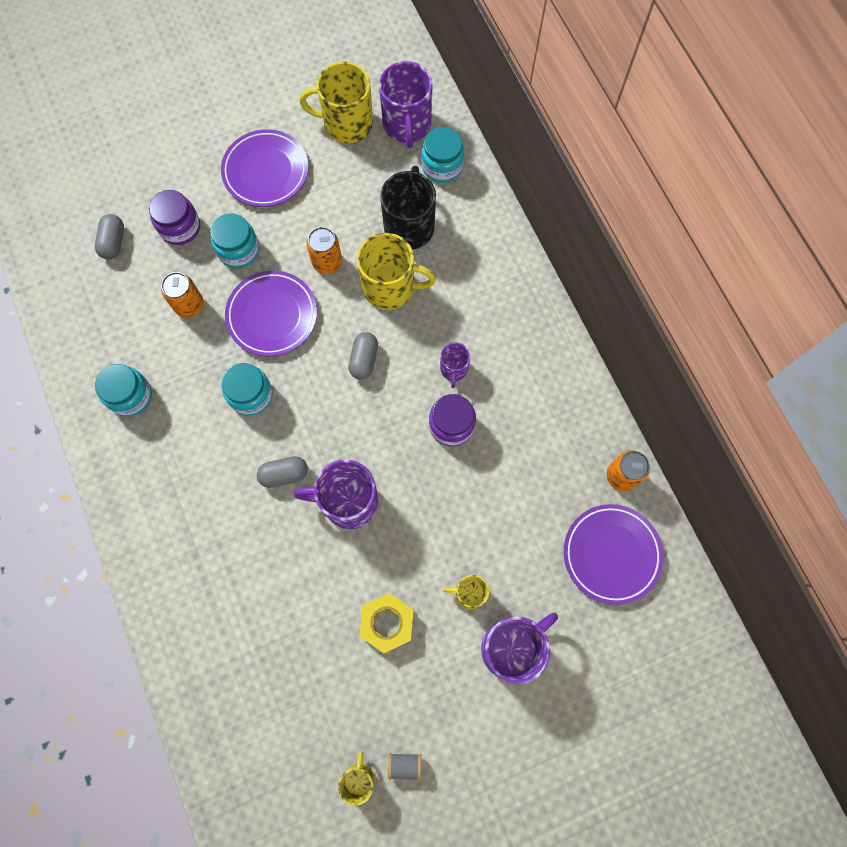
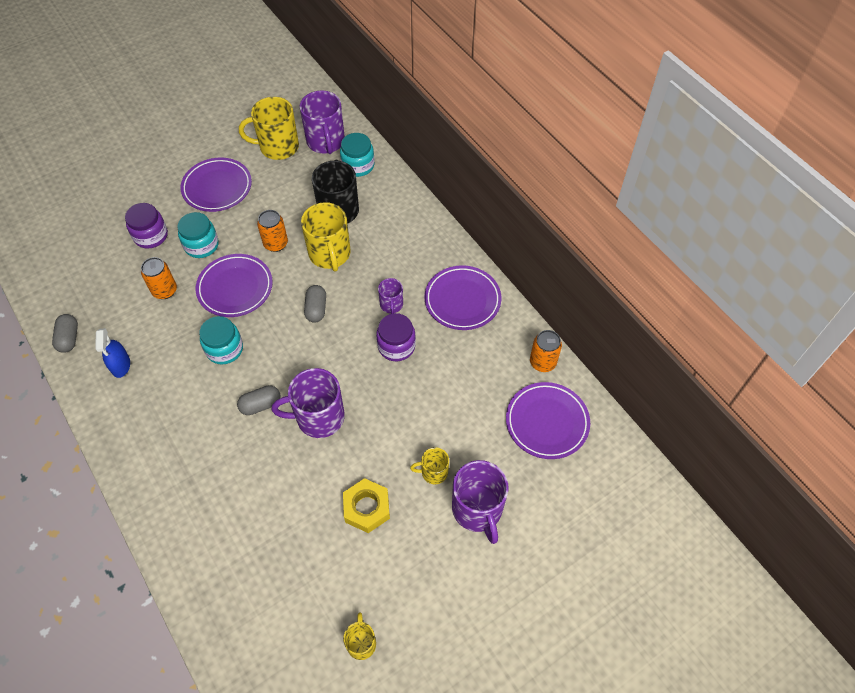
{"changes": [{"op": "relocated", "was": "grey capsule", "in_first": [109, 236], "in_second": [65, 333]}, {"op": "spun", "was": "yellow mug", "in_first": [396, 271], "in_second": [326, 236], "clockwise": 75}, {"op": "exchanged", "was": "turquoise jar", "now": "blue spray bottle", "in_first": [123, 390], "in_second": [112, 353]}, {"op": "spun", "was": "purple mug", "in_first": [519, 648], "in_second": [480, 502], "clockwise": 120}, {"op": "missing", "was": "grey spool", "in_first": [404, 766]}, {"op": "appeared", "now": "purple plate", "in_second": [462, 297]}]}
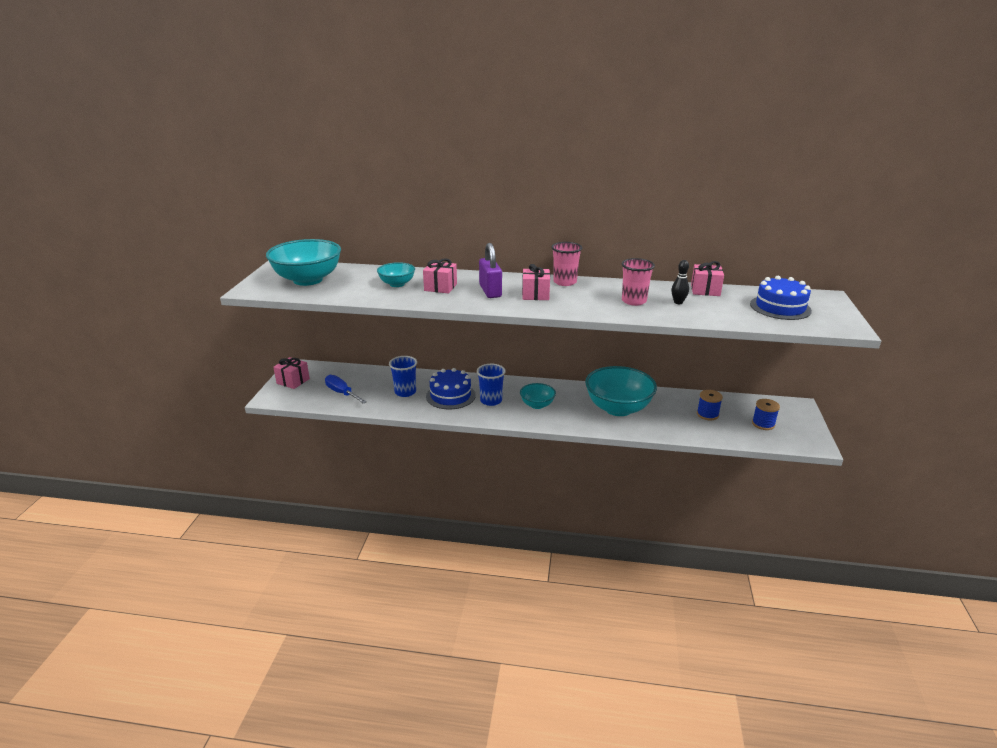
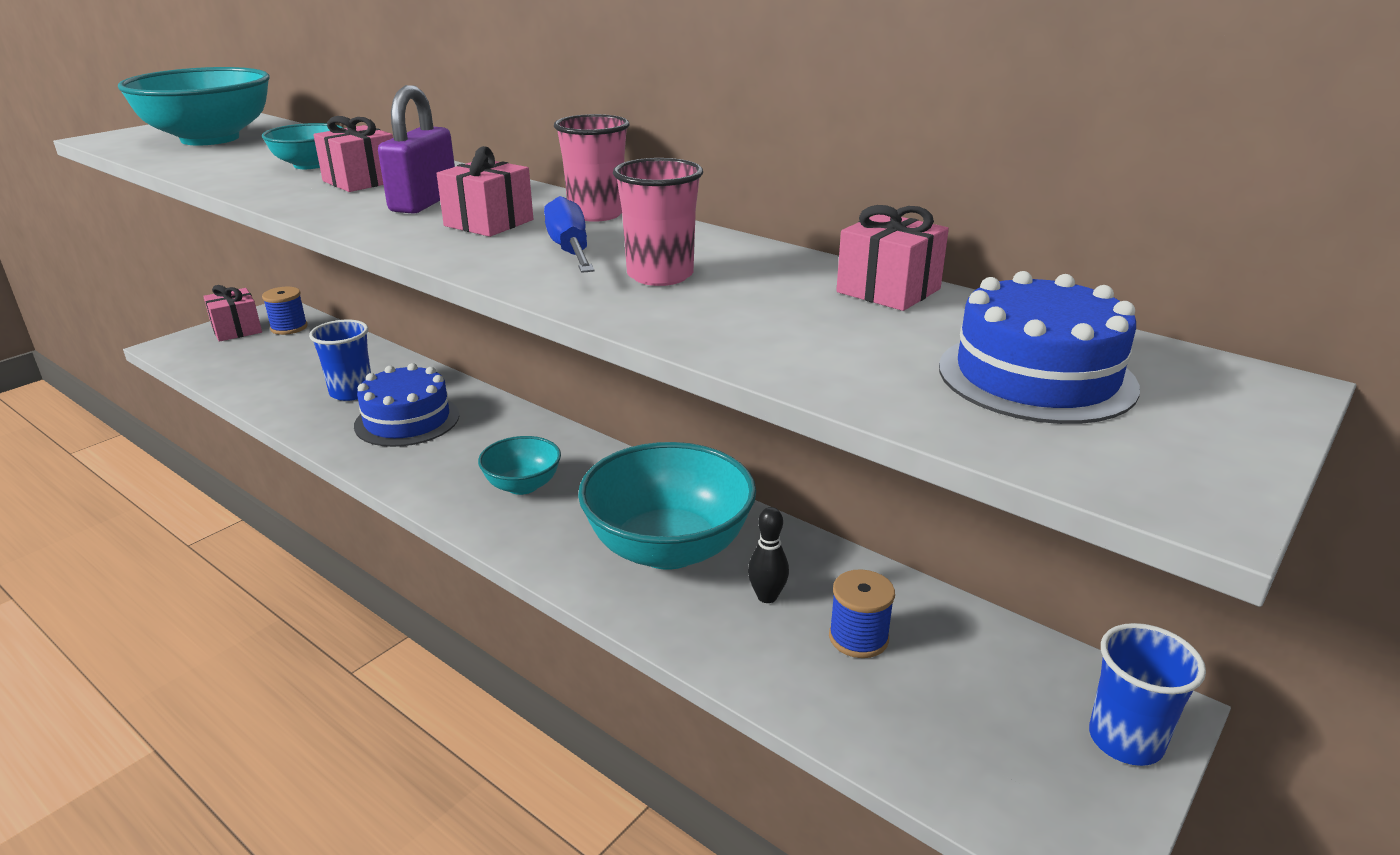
{"changes": [{"op": "relocated", "was": "black bowling pin", "in_first": [680, 282], "in_second": [768, 555]}, {"op": "relocated", "was": "blue cup", "in_first": [491, 385], "in_second": [1147, 694]}, {"op": "relocated", "was": "blue screwdriver", "in_first": [346, 389], "in_second": [569, 234]}, {"op": "relocated", "was": "blue spool", "in_first": [766, 414], "in_second": [285, 311]}]}
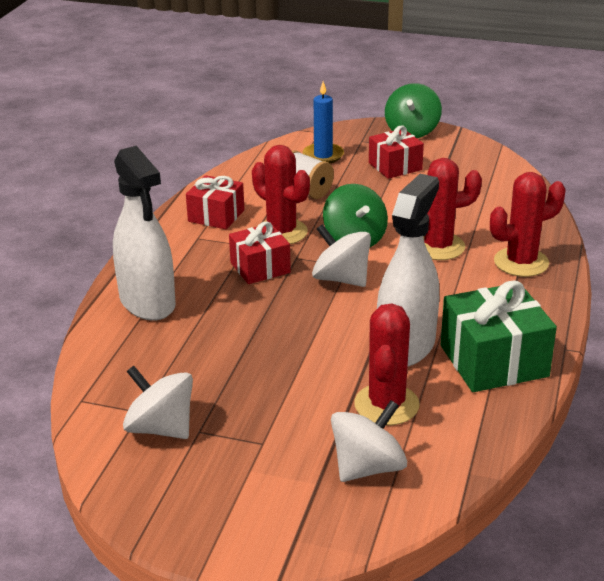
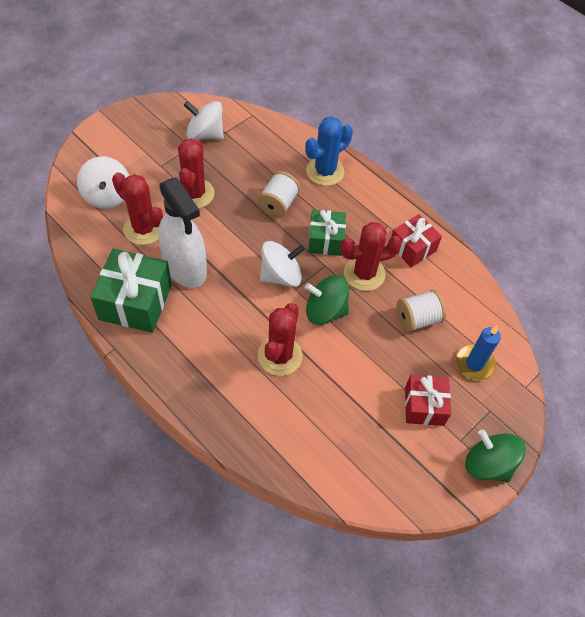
{"changes": [{"op": "exchanged", "was": "white spray bottle", "now": "blue cactus", "in_first": [144, 233], "in_second": [329, 151]}, {"op": "relocated", "was": "red cactus", "in_first": [528, 224], "in_second": [196, 174]}, {"op": "colour", "was": "red gift", "now": "green gift", "in_first": [260, 252], "in_second": [327, 233]}, {"op": "spun", "was": "white spinning top", "in_first": [158, 402], "in_second": [204, 120], "clockwise": -135}, {"op": "appeared", "now": "white spool", "in_second": [278, 194]}]}
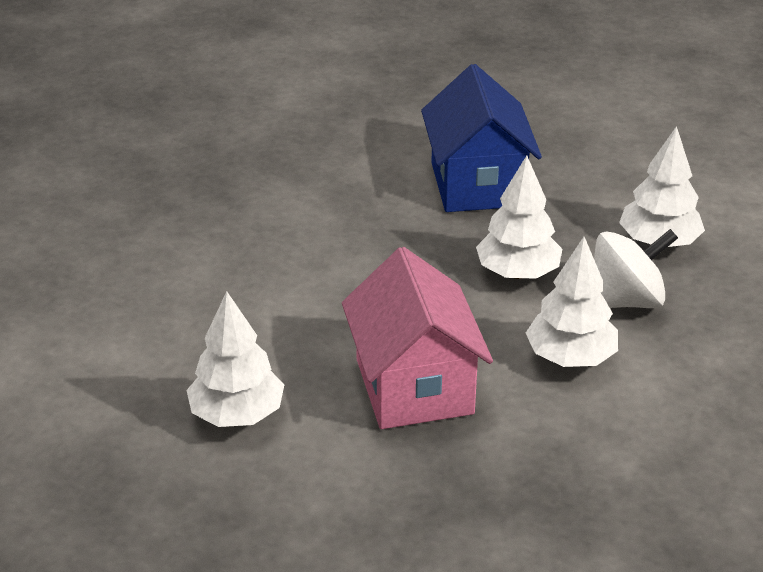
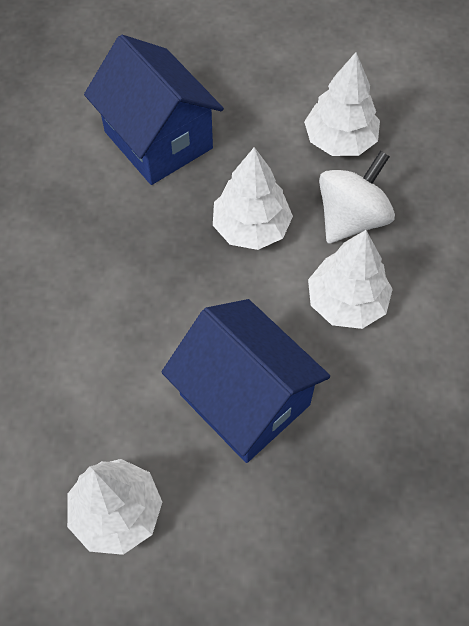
{"changes": [{"op": "colour", "was": "pink house", "now": "blue house", "in_first": [417, 338], "in_second": [246, 381]}]}
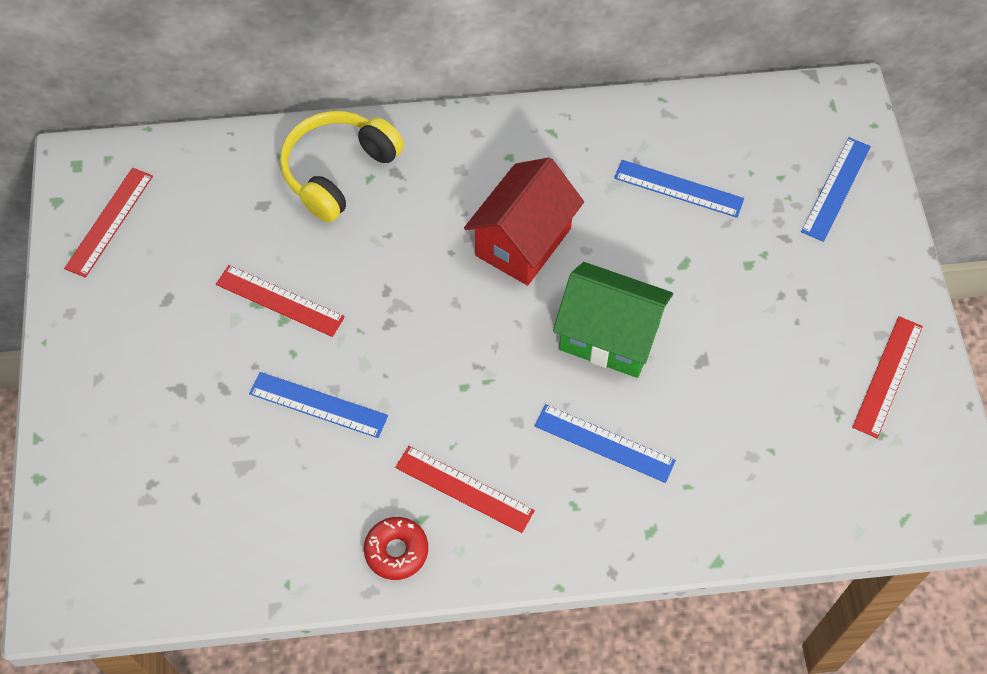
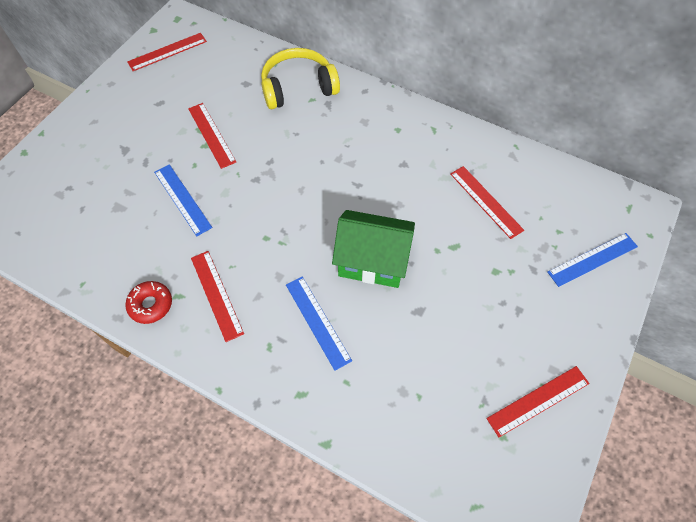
{"changes": [{"op": "missing", "was": "red house", "in_first": [524, 221]}, {"op": "colour", "was": "blue ruler", "now": "red ruler", "in_first": [679, 189], "in_second": [487, 202]}, {"op": "spun", "was": "green house", "in_first": [613, 320], "in_second": [373, 249], "clockwise": -45}]}
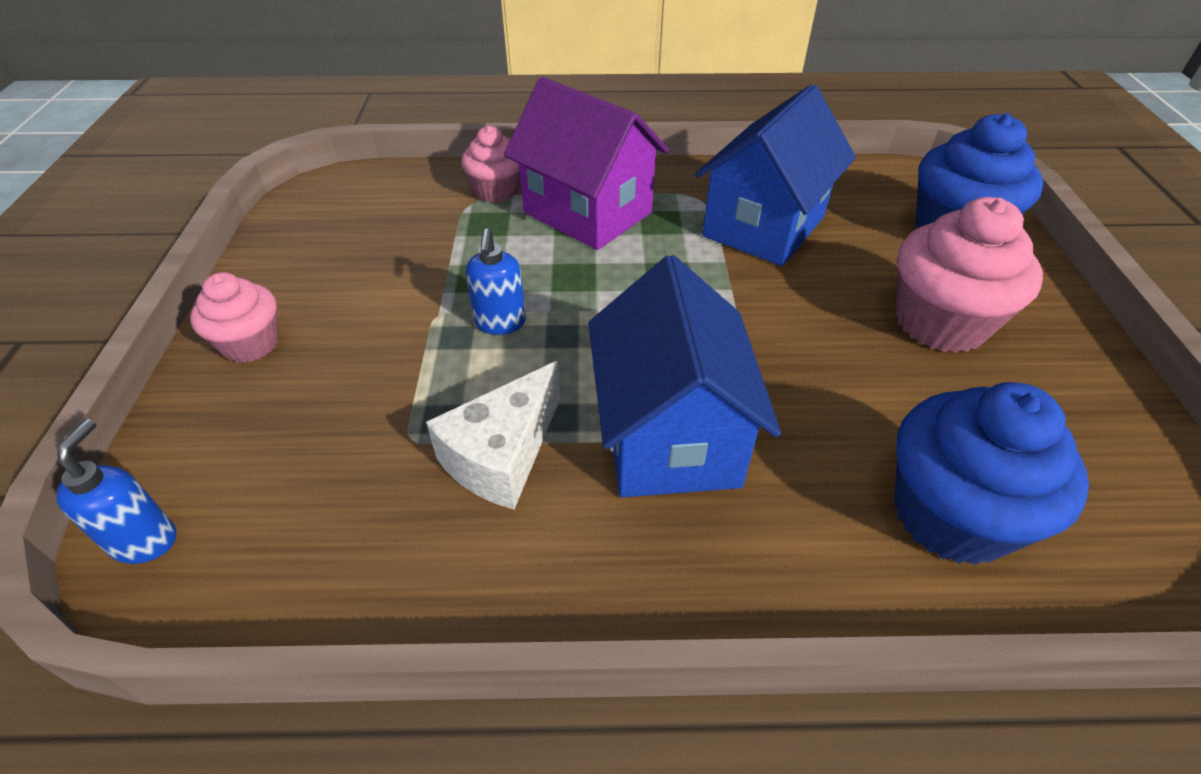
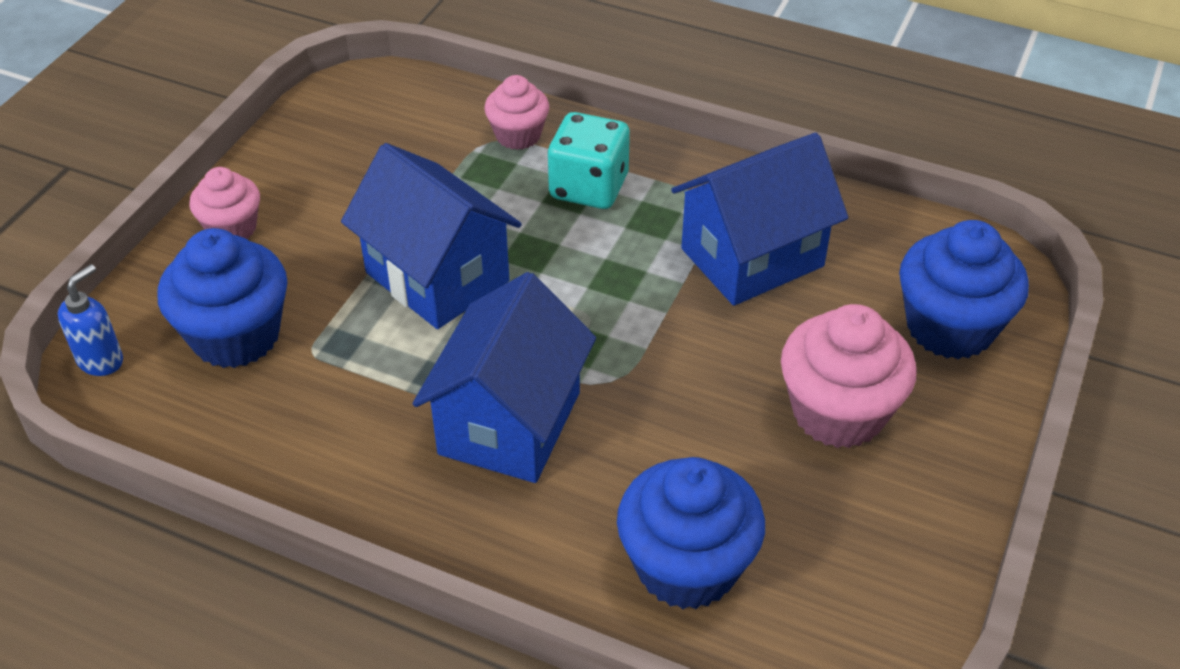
{"changes": [{"op": "exchanged", "was": "purple house", "now": "turquoise dice", "in_first": [586, 163], "in_second": [588, 160]}, {"op": "exchanged", "was": "blue soap dispenser", "now": "blue house", "in_first": [496, 281], "in_second": [431, 236]}, {"op": "missing", "was": "white cheese", "in_first": [493, 435]}, {"op": "appeared", "now": "blue cupcake", "in_second": [222, 298]}]}
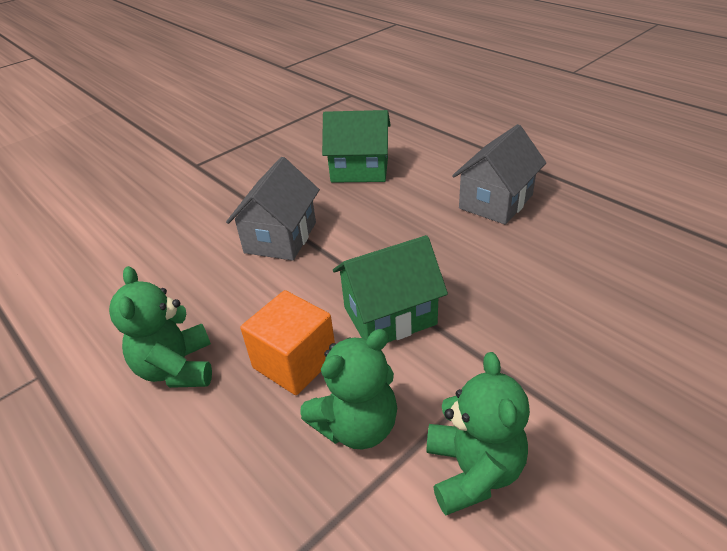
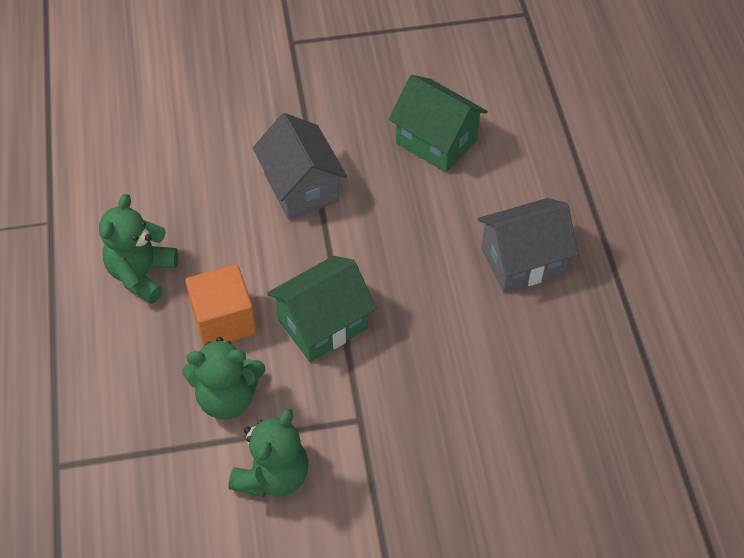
{"changes": [{"op": "spun", "was": "grey house", "in_first": [273, 209], "in_second": [300, 166], "clockwise": -75}, {"op": "spun", "was": "green house", "in_first": [390, 289], "in_second": [322, 309], "clockwise": -45}]}
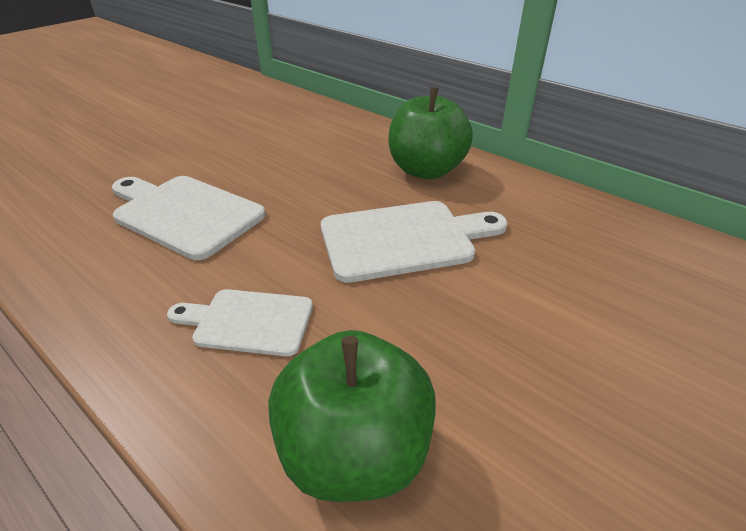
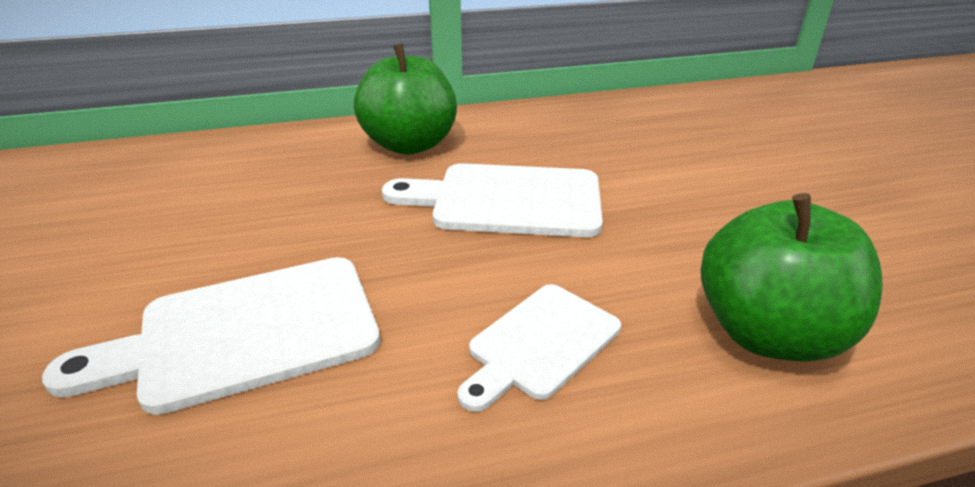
{"changes": [{"op": "spun", "was": "white cutting board", "in_first": [414, 242], "in_second": [492, 200], "clockwise": -105}]}
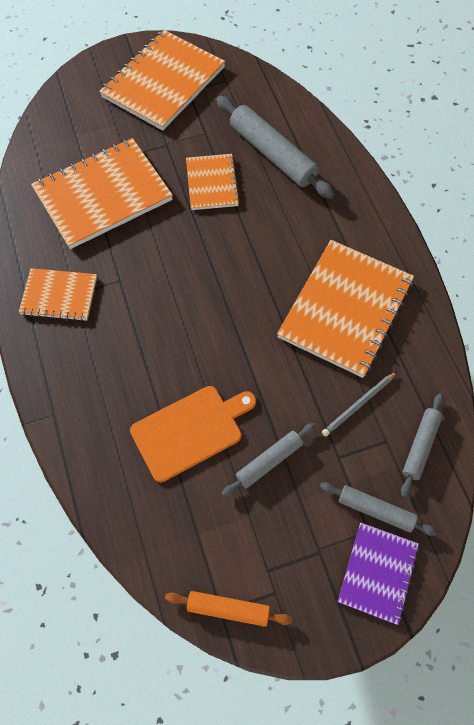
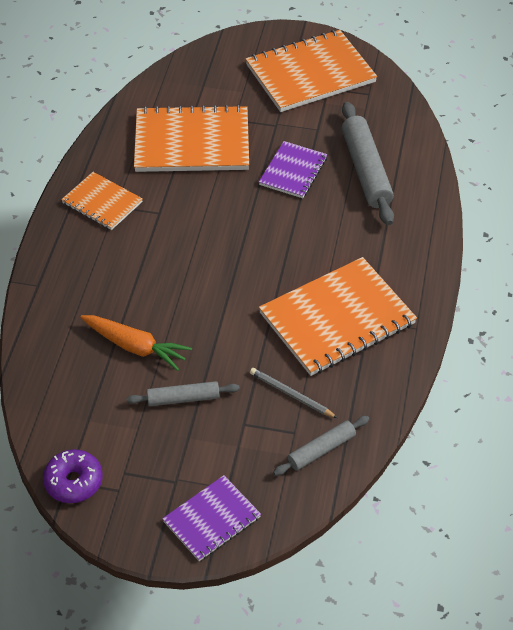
{"changes": [{"op": "colour", "was": "orange notebook", "now": "purple notebook", "in_first": [213, 182], "in_second": [293, 169]}, {"op": "spun", "was": "grey pencil", "in_first": [359, 404], "in_second": [293, 393], "clockwise": 45}, {"op": "exchanged", "was": "orange cutting board", "now": "orange carrot", "in_first": [193, 434], "in_second": [136, 343]}, {"op": "missing", "was": "grey rolling pin", "in_first": [378, 509]}, {"op": "exchanged", "was": "orange rolling pin", "now": "purple donut", "in_first": [229, 609], "in_second": [73, 476]}]}
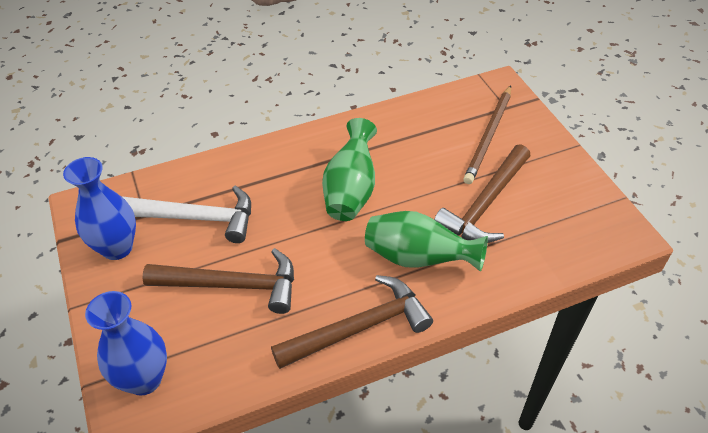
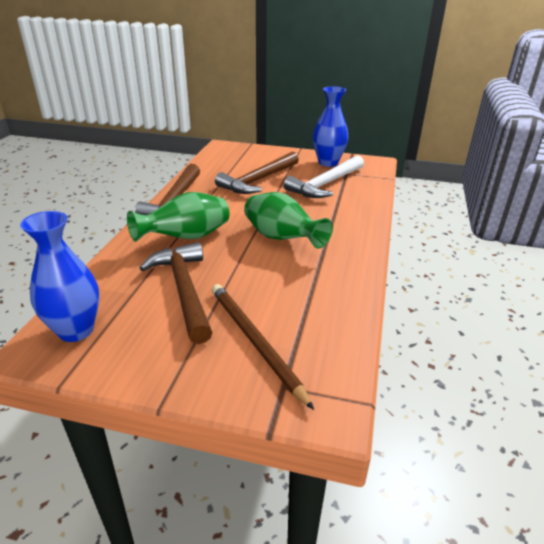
{"changes": [{"op": "relocated", "was": "blue vase", "in_first": [126, 343], "in_second": [60, 276]}]}
